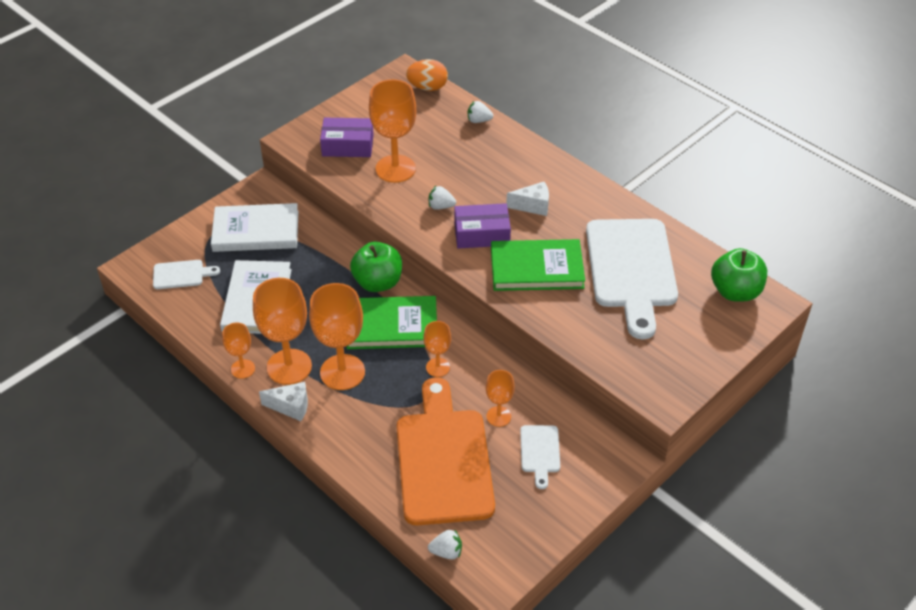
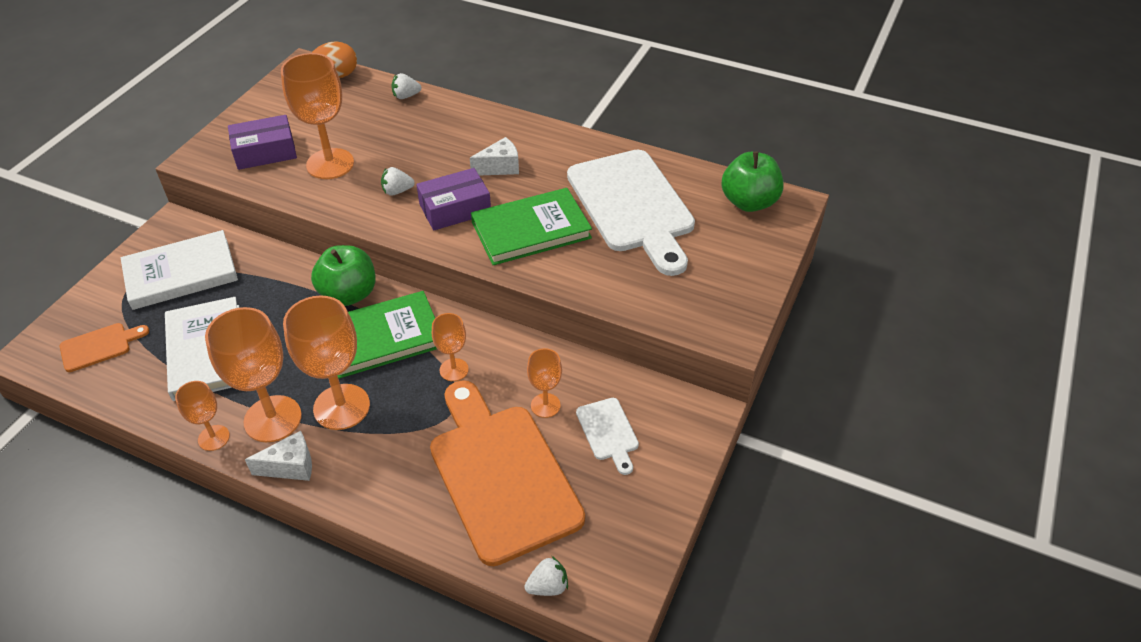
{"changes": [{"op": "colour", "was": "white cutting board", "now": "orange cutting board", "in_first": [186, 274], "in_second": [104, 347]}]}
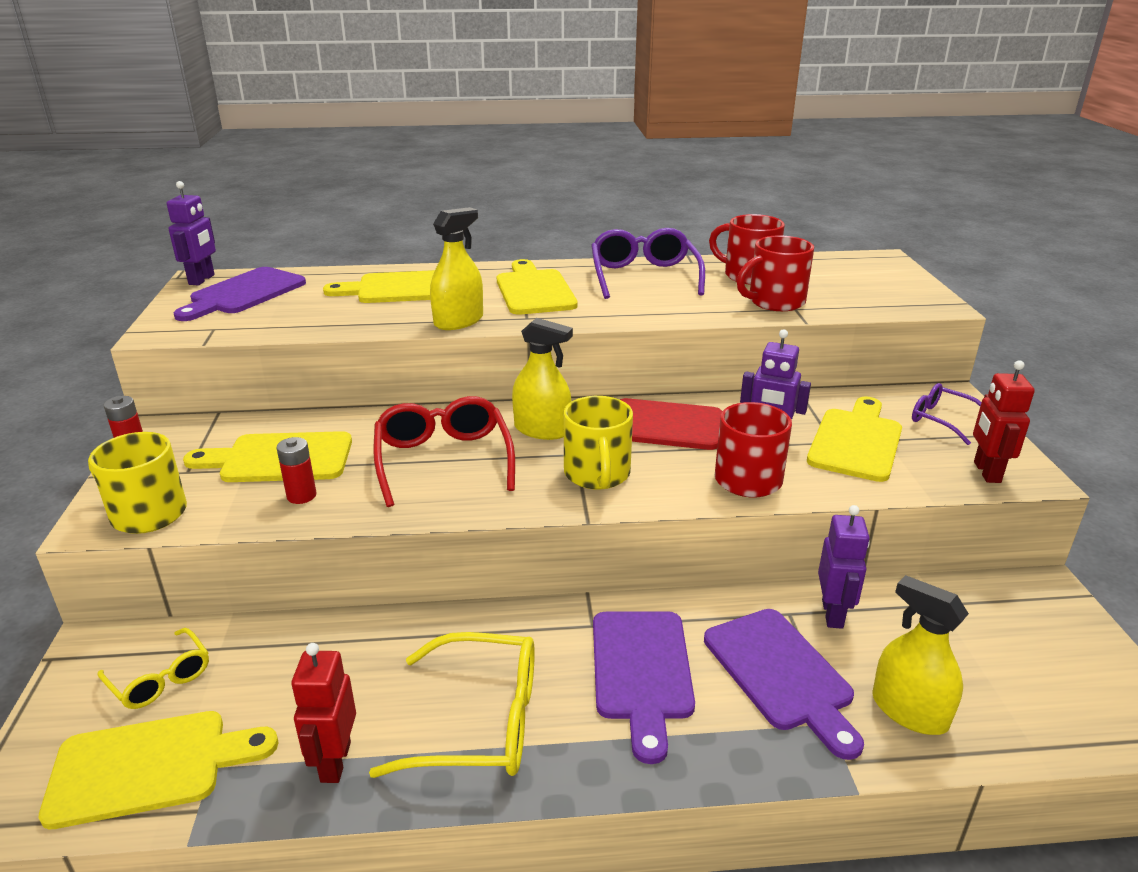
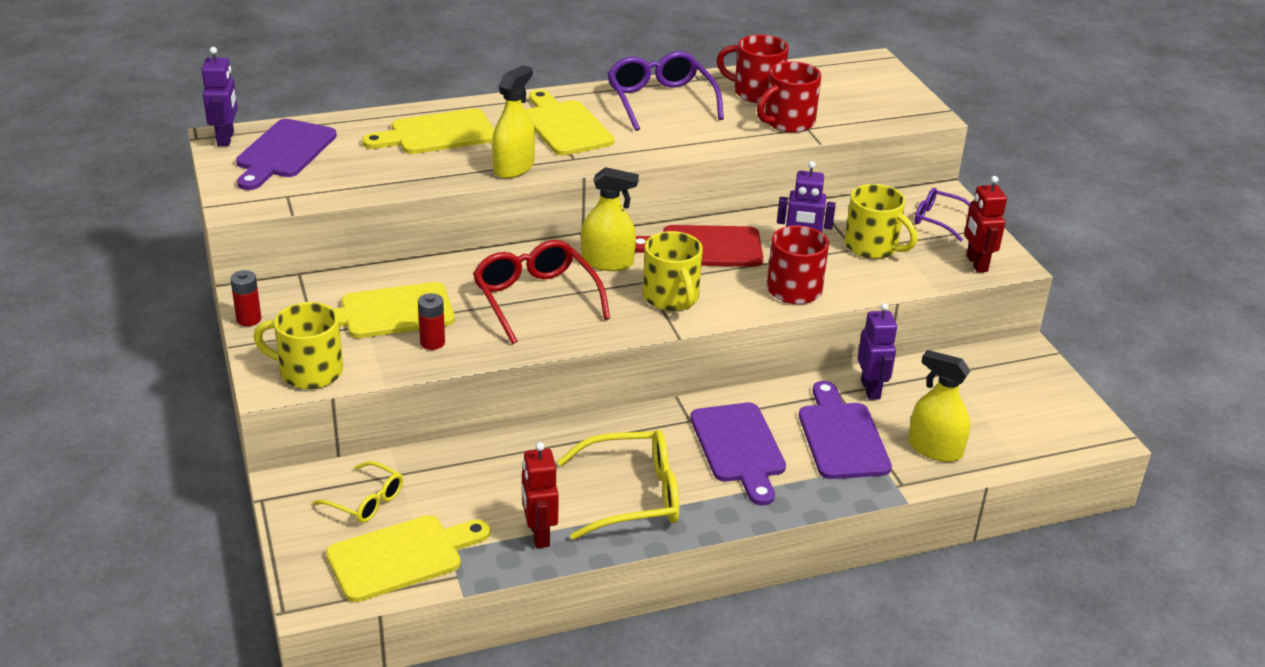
{"changes": [{"op": "exchanged", "was": "yellow cutting board", "now": "yellow mug", "in_first": [854, 439], "in_second": [880, 221]}, {"op": "spun", "was": "purple cutting board", "in_first": [784, 684], "in_second": [845, 430], "clockwise": -150}]}
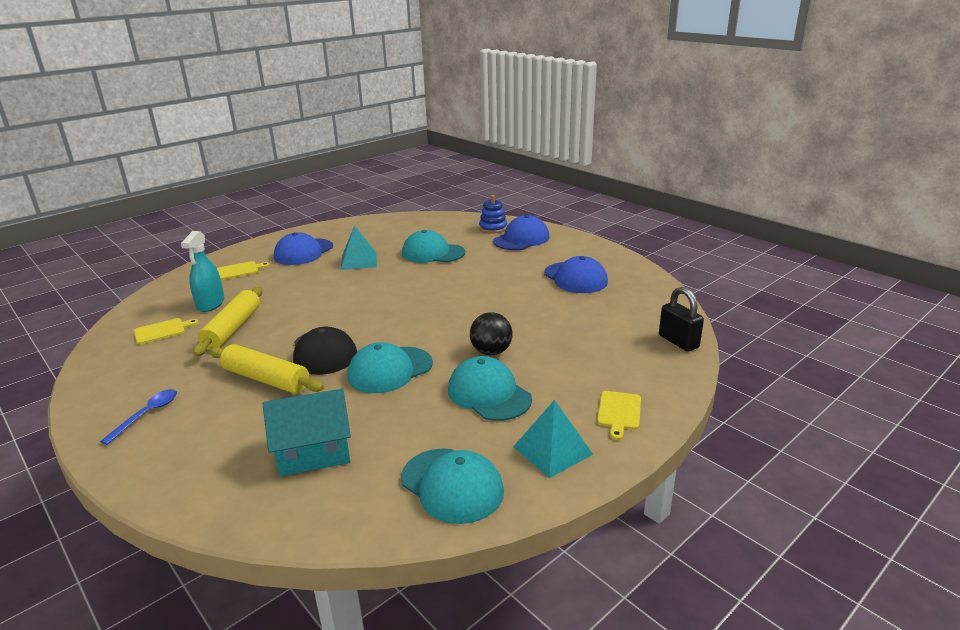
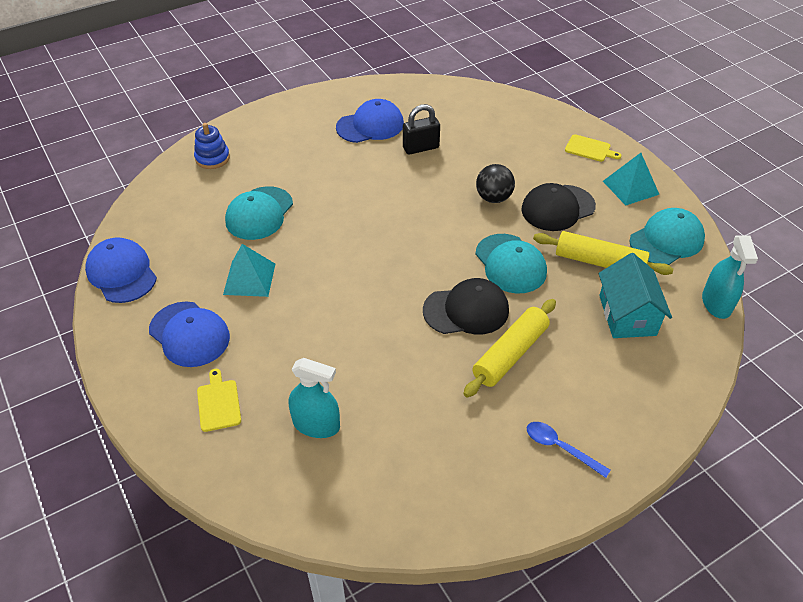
{"changes": [{"op": "relocated", "was": "blue cap", "in_first": [521, 232], "in_second": [121, 270]}, {"op": "relocated", "was": "yellow rolling pin", "in_first": [228, 321], "in_second": [603, 253]}, {"op": "relocated", "was": "black padlock", "in_first": [681, 319], "in_second": [421, 129]}, {"op": "missing", "was": "yellow cutting board", "in_first": [166, 331]}, {"op": "colour", "was": "turquoise cap", "now": "black cap", "in_first": [490, 388], "in_second": [558, 207]}, {"op": "appeared", "now": "turquoise spray bottle", "in_second": [730, 277]}]}
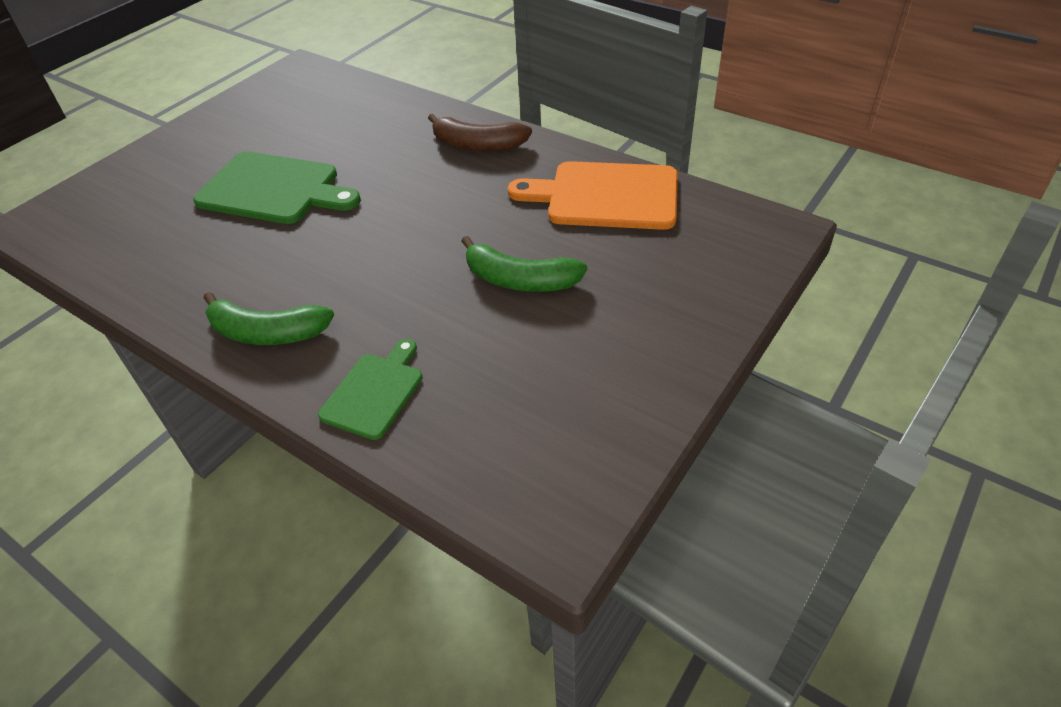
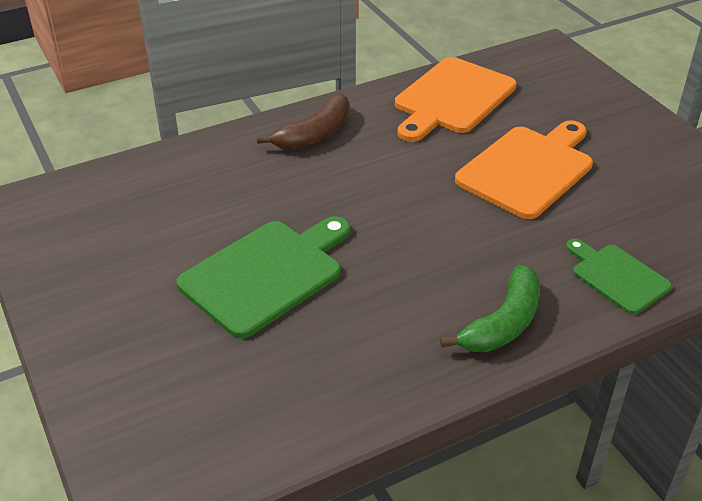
{"changes": [{"op": "exchanged", "was": "green banana", "now": "orange cutting board", "in_first": [524, 264], "in_second": [524, 169]}]}
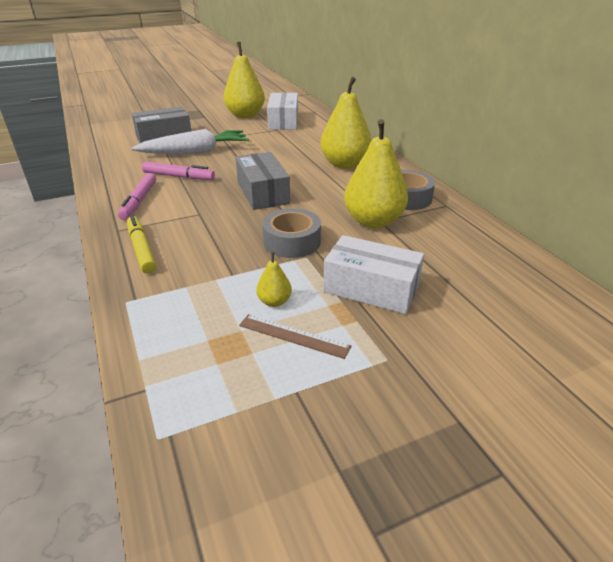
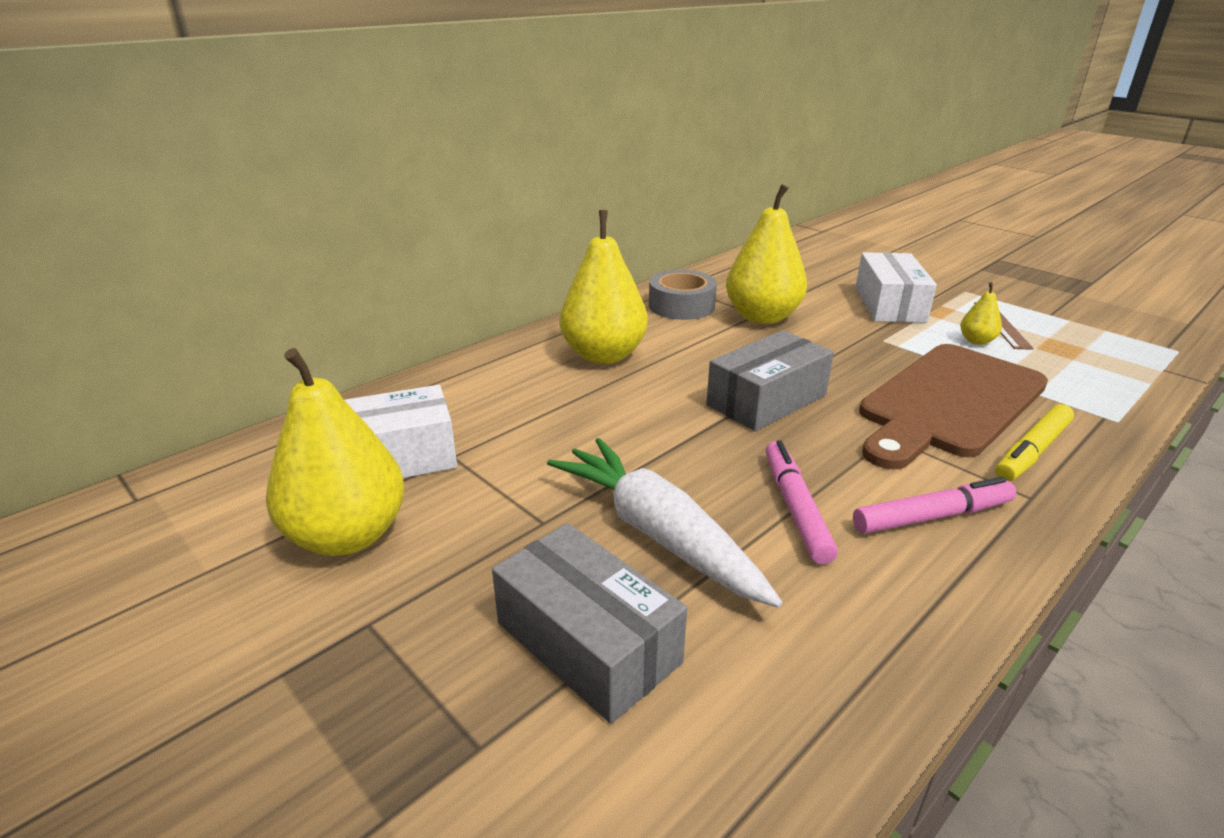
{"changes": [{"op": "missing", "was": "grey tape", "in_first": [291, 233]}, {"op": "appeared", "now": "brown cutting board", "in_second": [953, 406]}]}
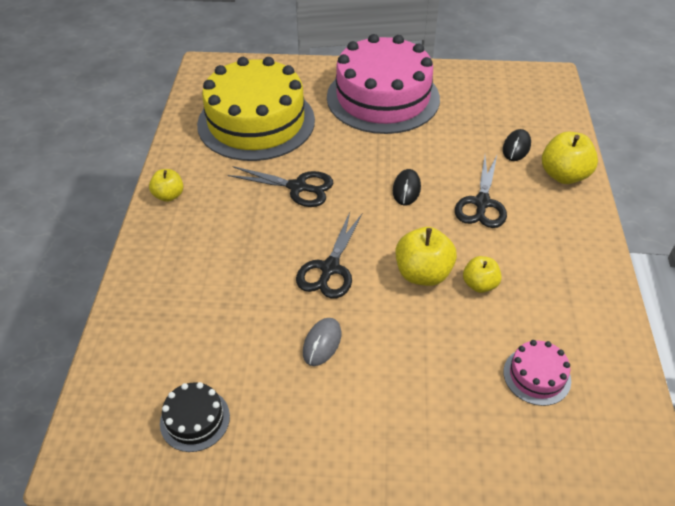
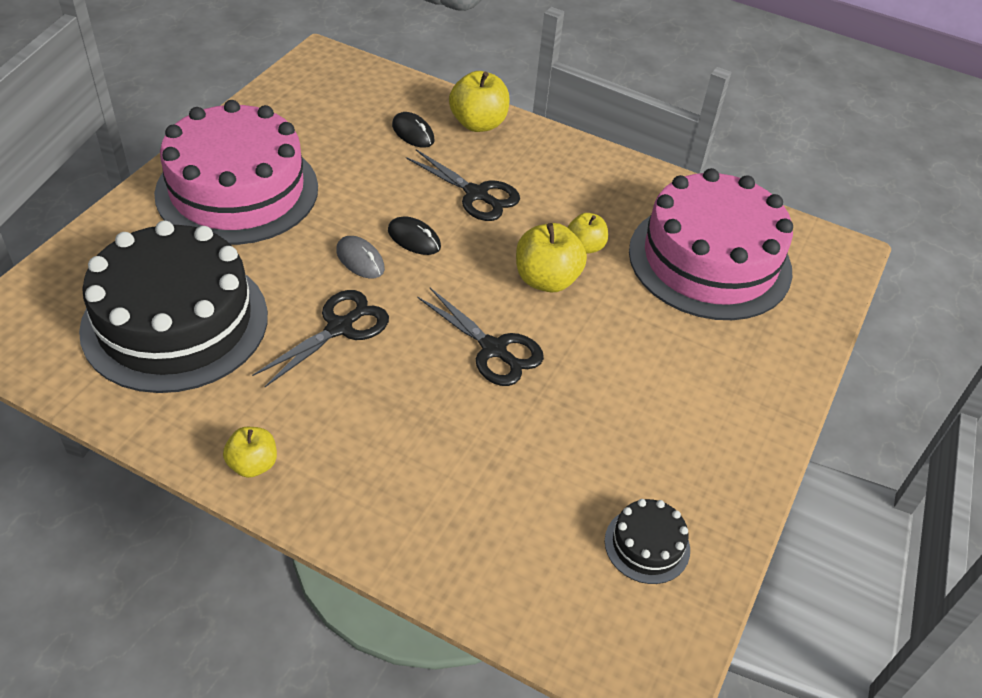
{"changes": [{"op": "colour", "was": "yellow cake", "now": "black cake", "in_first": [256, 109], "in_second": [173, 306]}, {"op": "relocated", "was": "grey mouse", "in_first": [322, 342], "in_second": [360, 257]}, {"op": "size", "was": "pink cake", "in_first": [537, 373], "in_second": [711, 244], "ratio": 2.44}]}
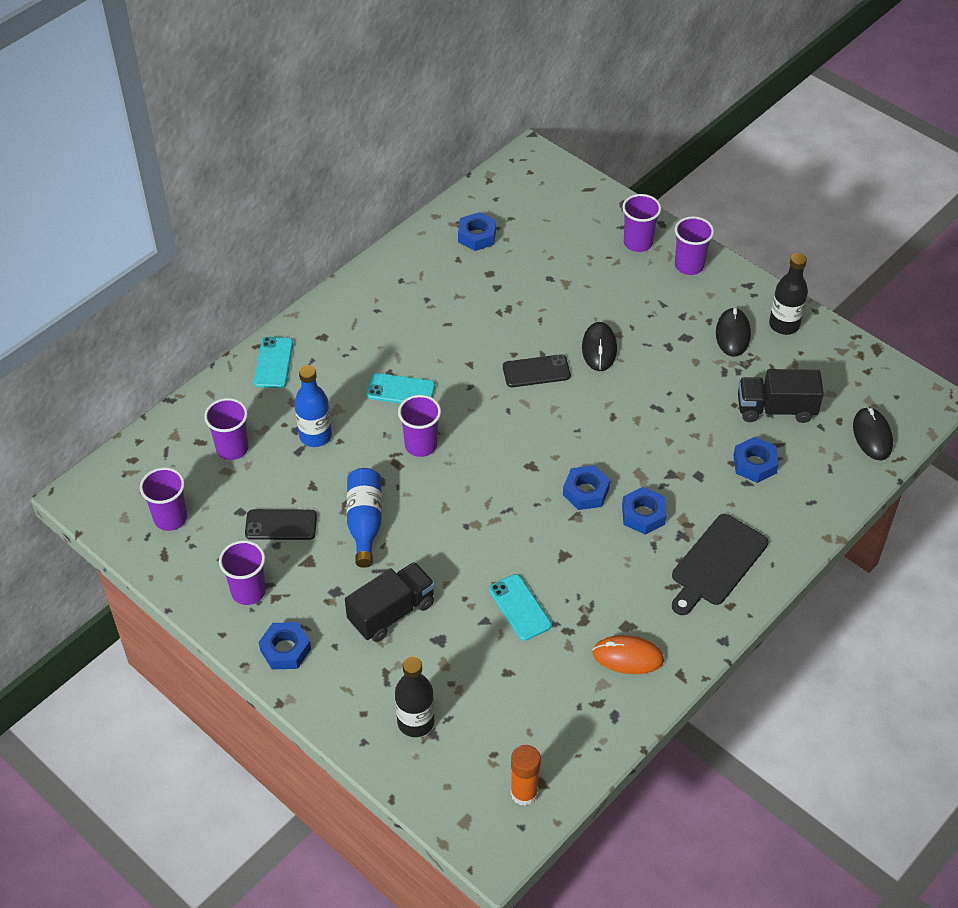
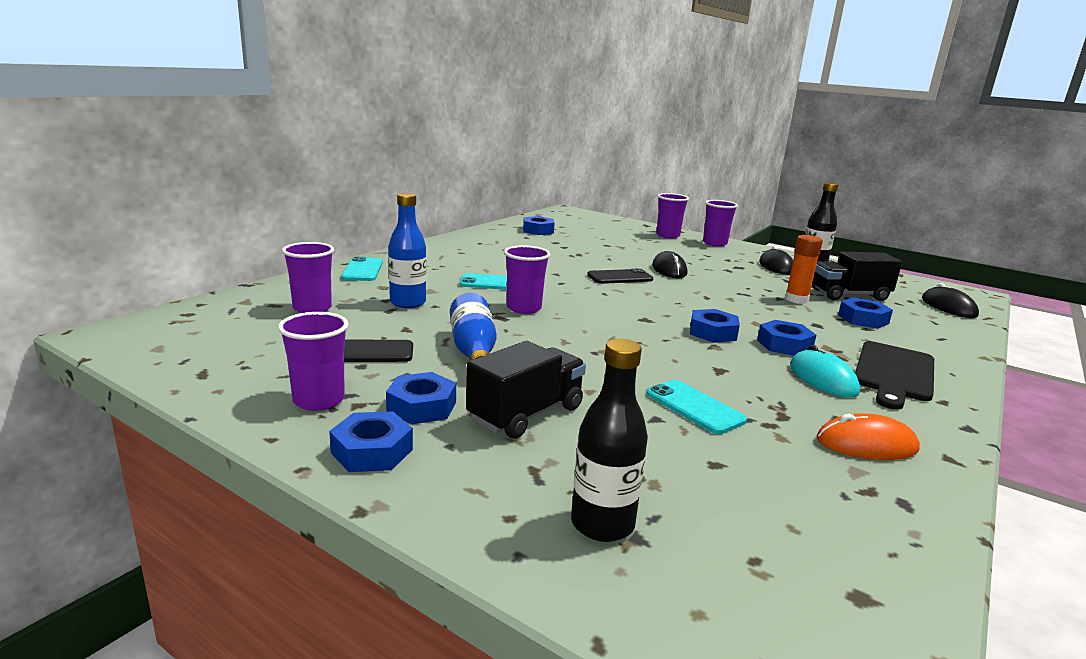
{"changes": [{"op": "missing", "was": "purple cup", "in_first": [163, 499]}, {"op": "relocated", "was": "orange glue stick", "in_first": [525, 775], "in_second": [804, 269]}, {"op": "appeared", "now": "turquoise mouse", "in_second": [825, 371]}, {"op": "appeared", "now": "blue nut", "in_second": [421, 398]}]}
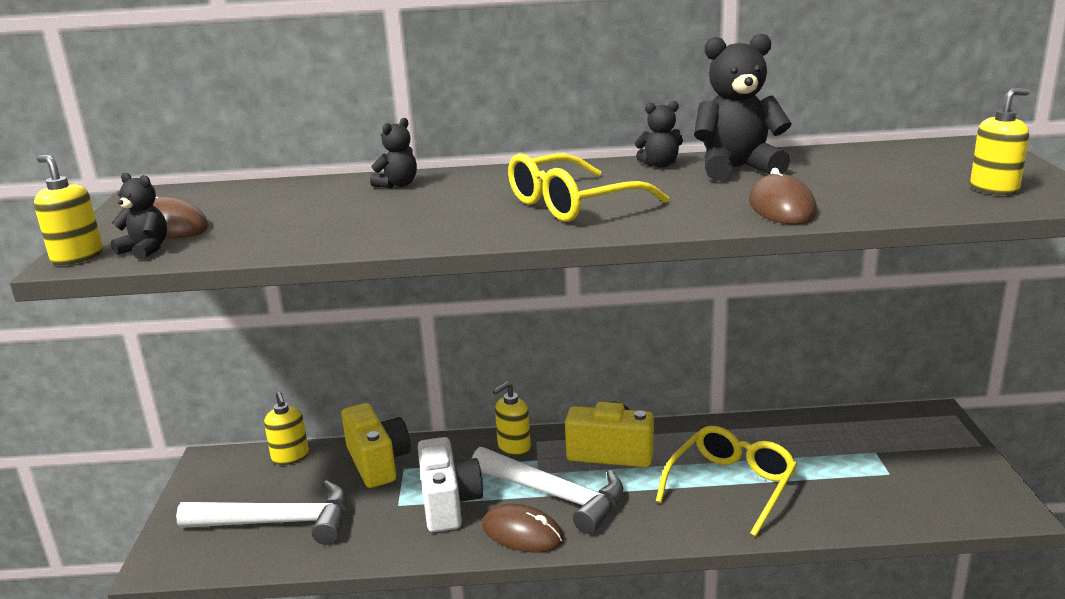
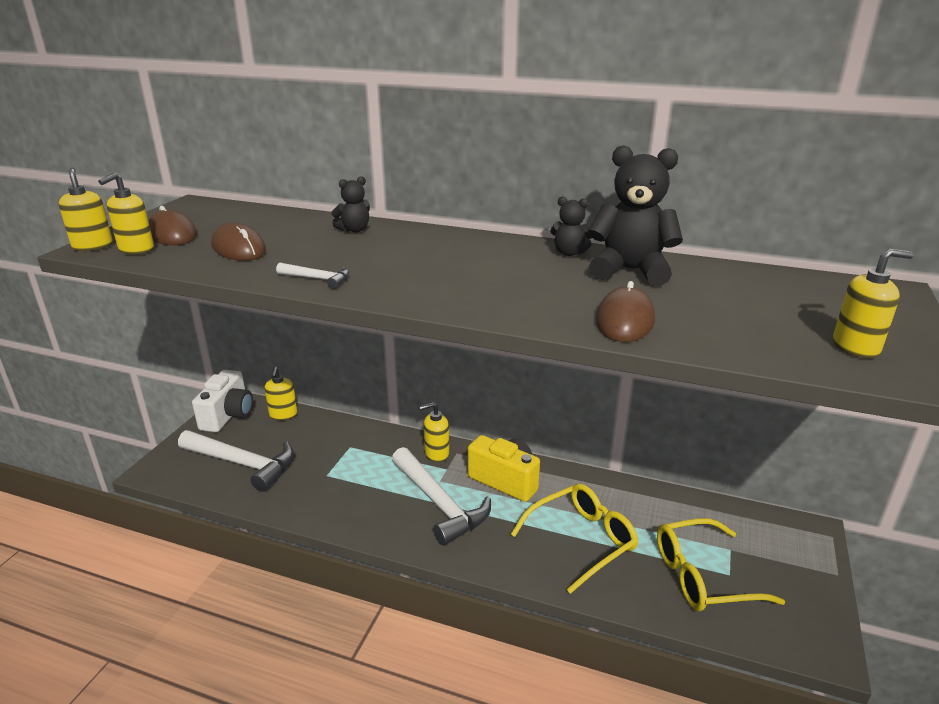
{"changes": [{"op": "relocated", "was": "yellow glasses", "in_first": [588, 187], "in_second": [721, 564]}, {"op": "exchanged", "was": "black teddy bear", "now": "yellow soap dispenser", "in_first": [139, 216], "in_second": [126, 214]}, {"op": "missing", "was": "yellow camera", "in_first": [376, 445]}, {"op": "relocated", "was": "white camera", "in_first": [450, 484], "in_second": [222, 401]}, {"op": "relocated", "was": "brown mouse", "in_first": [523, 528], "in_second": [238, 242]}, {"op": "appeared", "now": "white hammer", "in_second": [312, 276]}]}
